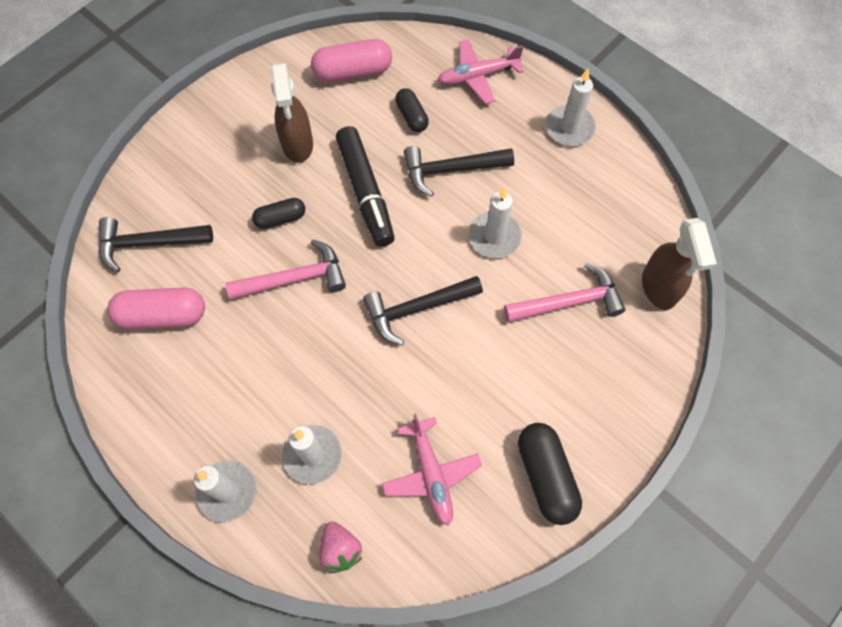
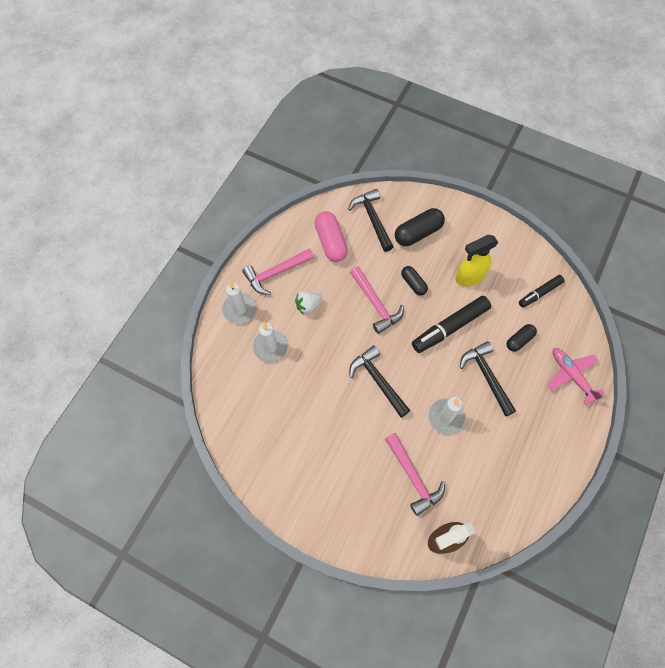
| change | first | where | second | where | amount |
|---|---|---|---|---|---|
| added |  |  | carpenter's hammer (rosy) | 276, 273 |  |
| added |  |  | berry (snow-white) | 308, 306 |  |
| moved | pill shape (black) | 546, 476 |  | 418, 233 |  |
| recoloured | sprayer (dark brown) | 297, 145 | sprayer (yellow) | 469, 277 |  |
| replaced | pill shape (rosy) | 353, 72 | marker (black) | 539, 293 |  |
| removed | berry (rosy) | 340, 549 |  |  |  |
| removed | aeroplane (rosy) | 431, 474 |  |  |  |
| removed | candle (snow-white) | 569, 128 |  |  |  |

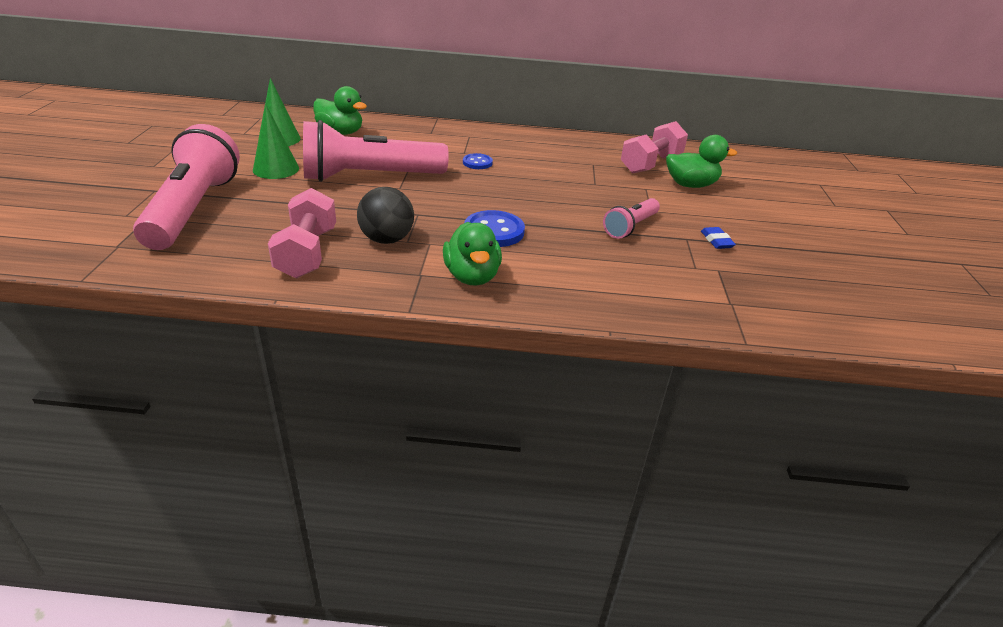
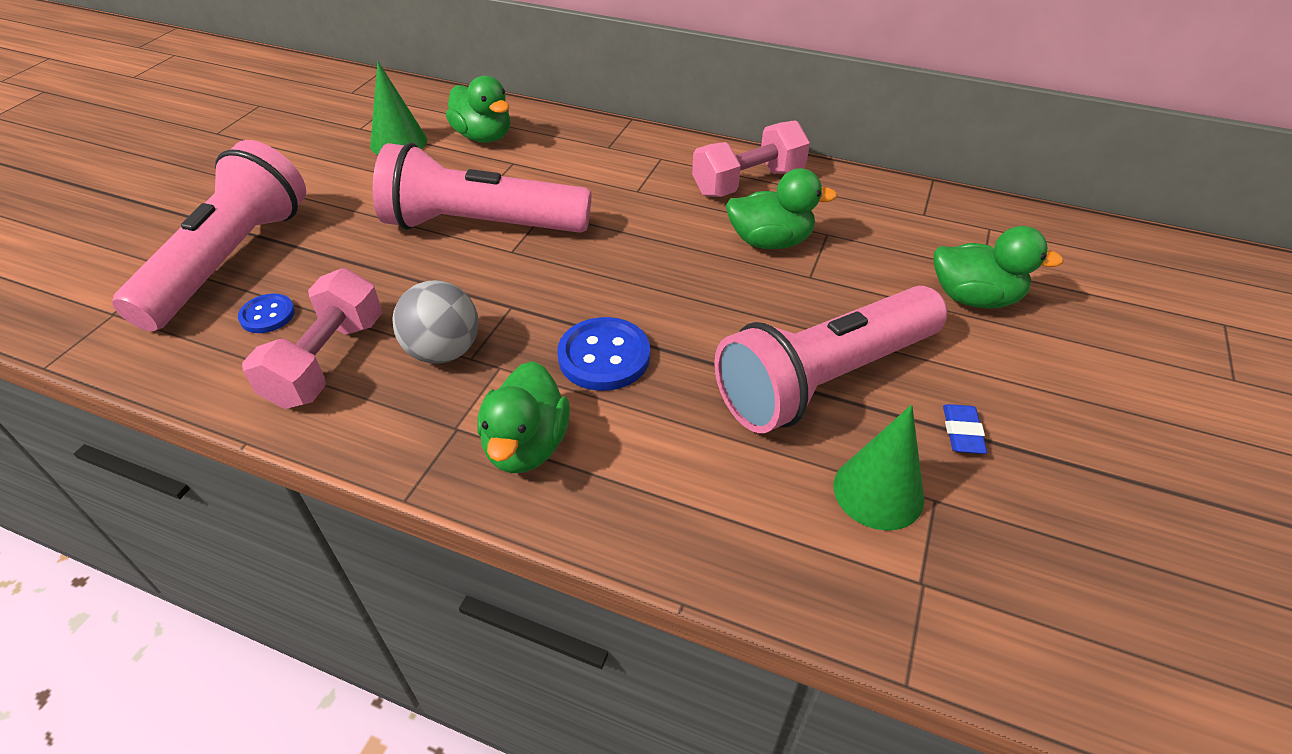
| change | first | where | second | where | amount |
|---|---|---|---|---|---|
| moved | sewing button (royal blue) | 477, 163 |  | 267, 315 |  |
| recoloured | play ball (black) | 387, 239 | play ball (gray) | 444, 351 |  |
| moved | dumbbell (rosy) | 650, 164 |  | 748, 182 |  |
| resized | pocket torch (rosy) | 630, 227 |  | 825, 378 | x1.99 |
| added |  |  | rubber duck (leaf-green) | 770, 241 |  |
| moved | solid cone (leaf-green) | 276, 169 |  | 878, 491 |  |

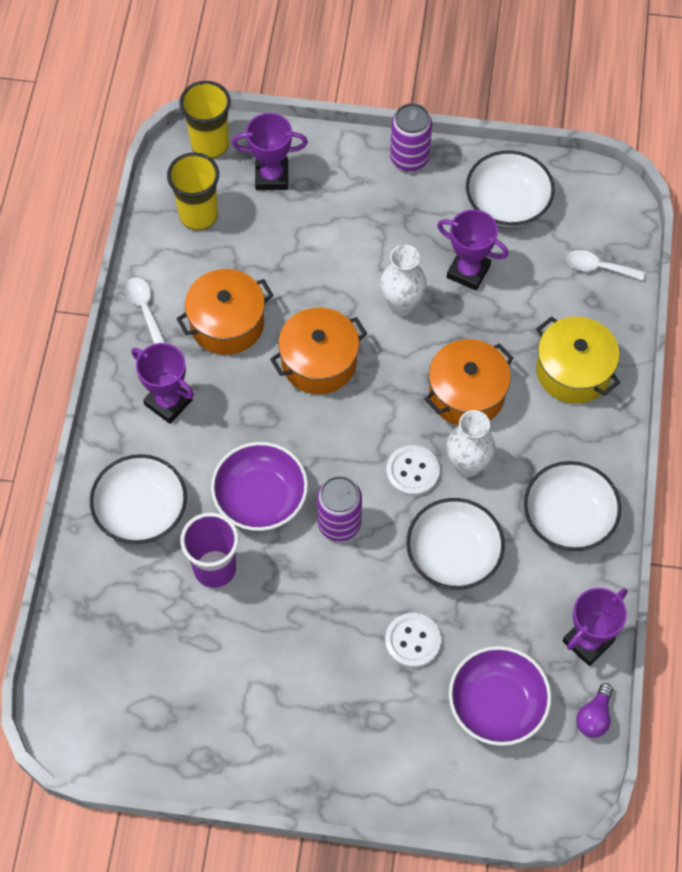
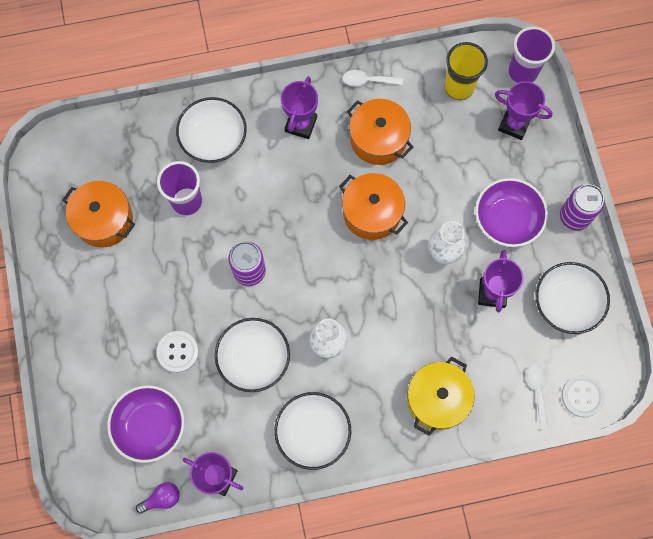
| change | first | where | second | where | amount |
|---|---|---|---|---|---|
| moved | cooking pot (bright orange) | 466, 394 |  | 104, 220 |  |
| turned | lightbulb (purple) | 594, 717 |  | 162, 498 | 150 degrees clockwise |
| turned | teaspoon (snow-white) | 144, 308 |  | 368, 81 | 135 degrees counterclockwise |
| moved | serving bowl (purple) | 260, 497 |  | 507, 219 |  |
| turned | prize cup (purple) | 272, 176 |  | 514, 124 | 45 degrees counterclockwise |
| recoloured | tumbler (yellow) | 210, 144 | tumbler (purple) | 522, 72 |  |
| moved | sewing button (snow-white) | 412, 471 |  | 582, 396 |  |

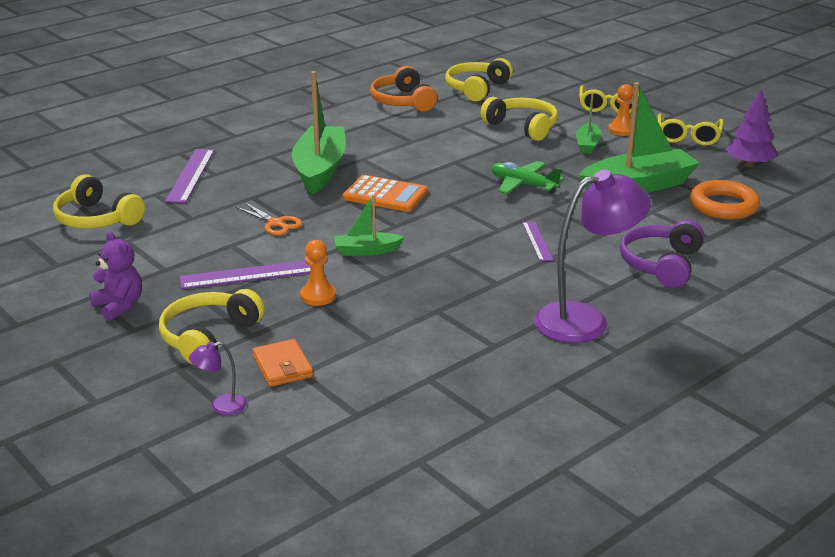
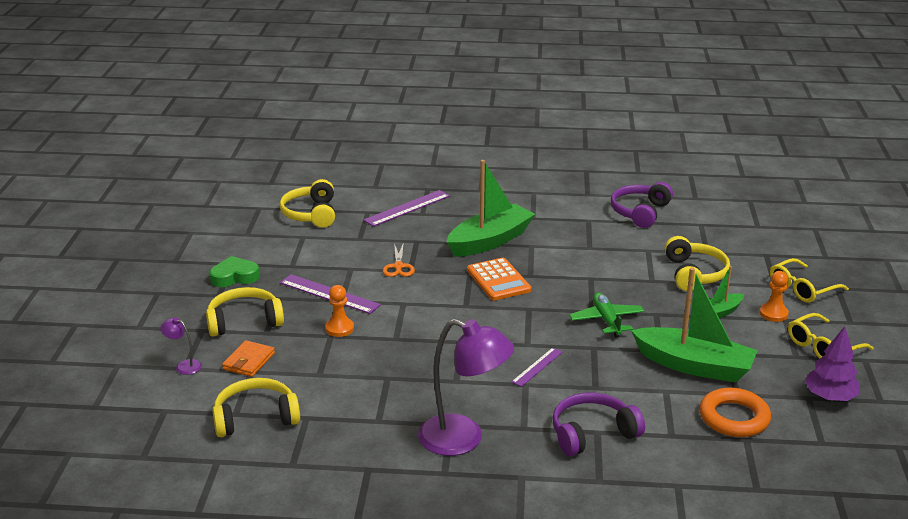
| change | first | where | second | where | amount |
|---|---|---|---|---|---|
| replaced | teddy (purple) | 119, 306 | love heart (leaf-green) | 234, 277 |  |
| moved | headphones (yellow) | 477, 89 |  | 255, 418 |  |
| recoloured | headphones (bright orange) | 403, 101 | headphones (purple) | 640, 212 |  |
| removed | sailboat (leaf-green) | 366, 251 |  |  |  |

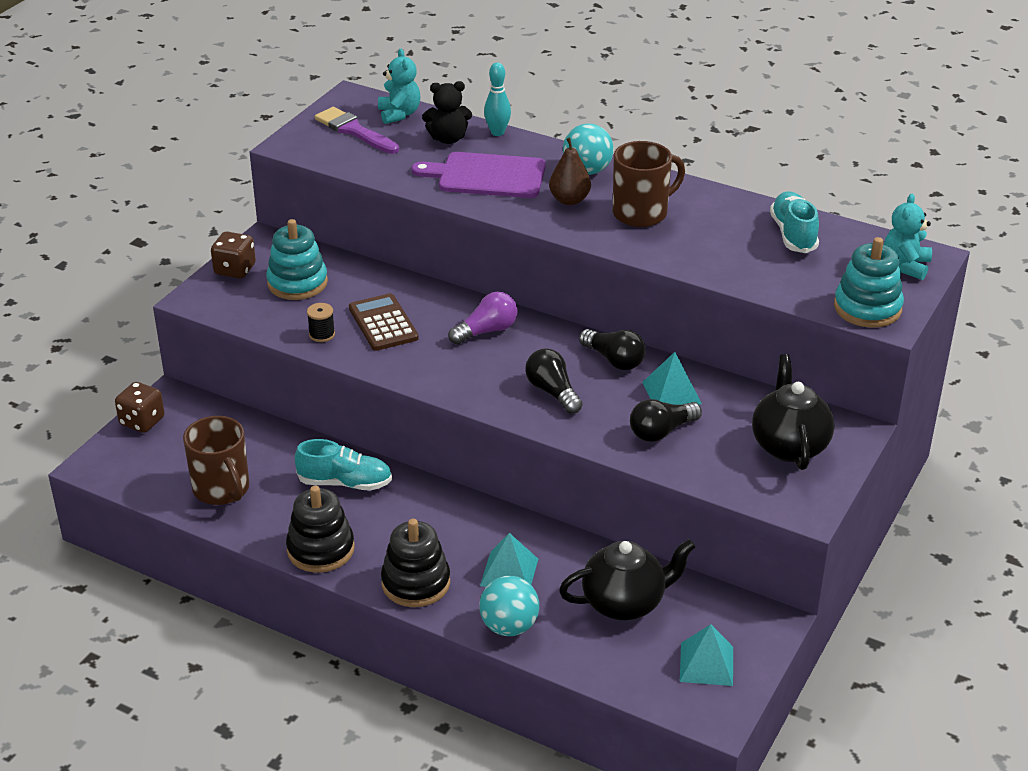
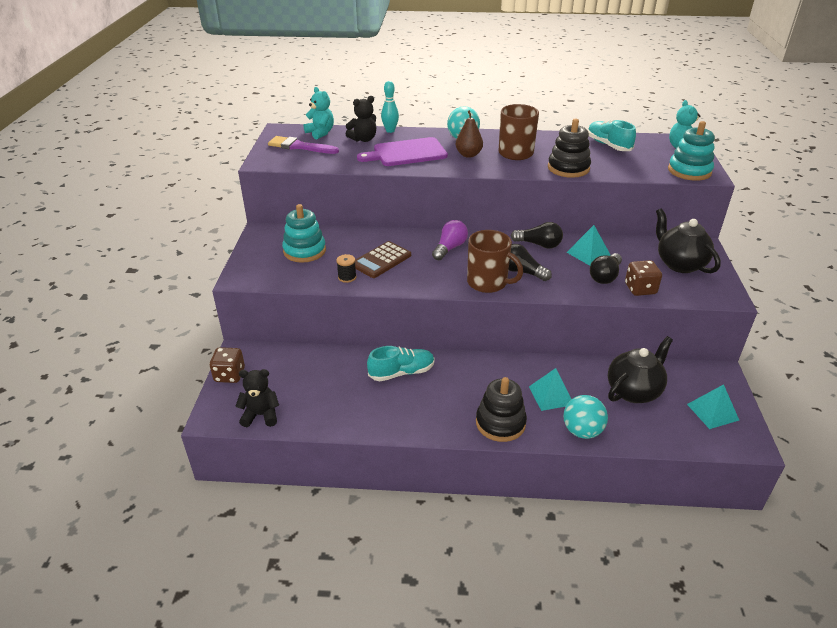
| change | first | where | second | where | amount |
|---|---|---|---|---|---|
| added |  |  | teddy (black) | 261, 415 |  |
| turned | adding machine (dark brown) | 383, 323 |  | 381, 260 | 90 degrees counterclockwise |
| moved | coffee mug (dark brown) | 222, 489 |  | 488, 283 |  |
| moved | stacking toy (black) | 320, 549 |  | 568, 168 |  |
| moved | game die (dark brown) | 235, 270 |  | 640, 289 |  |

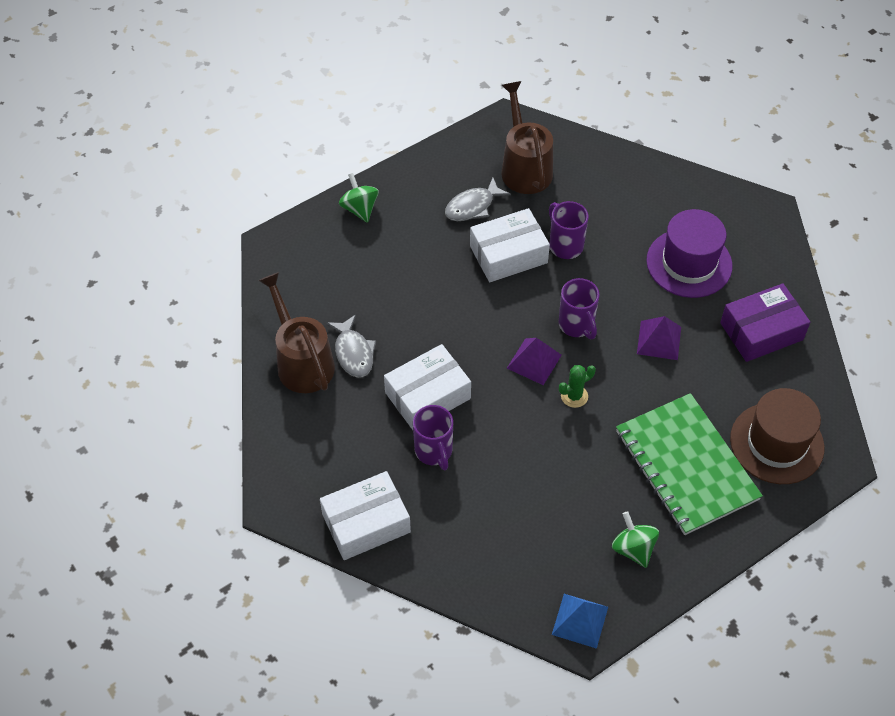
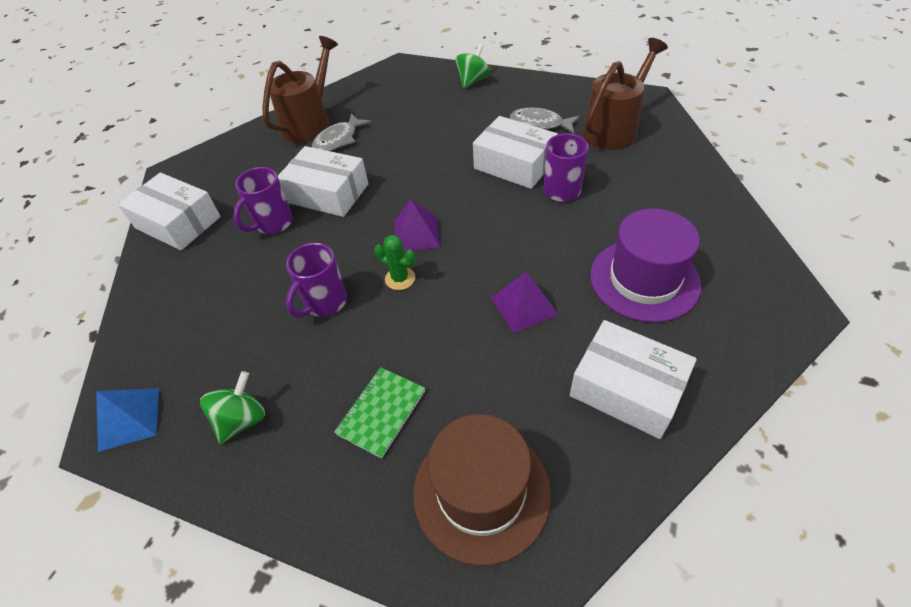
| change | first | where | second | where | amount |
|---|---|---|---|---|---|
| moved | coffee mug (purple) | 577, 325 |  | 325, 303 |  |
| resized | exercise book (leaf-green) | 686, 466 |  | 381, 412 | x0.48 |
| recoloured | parcel (purple) | 761, 331 | parcel (snow-white) | 626, 389 |  |

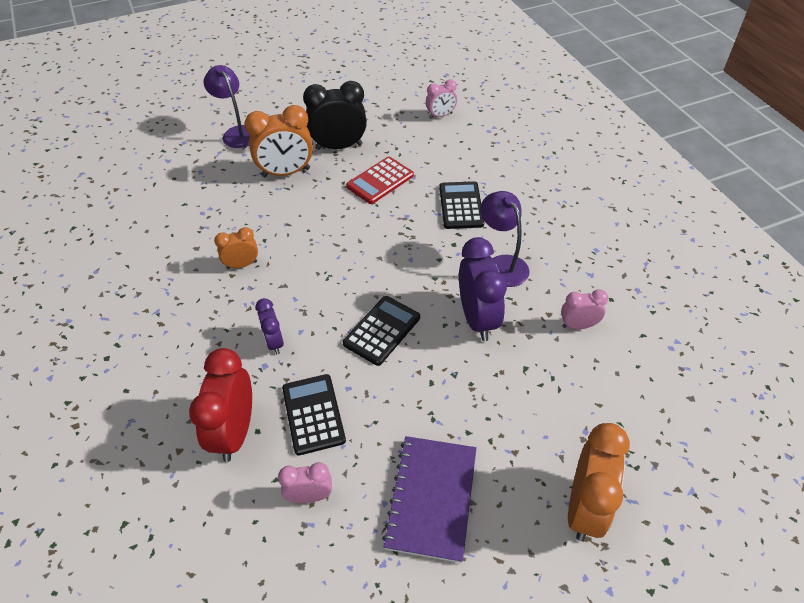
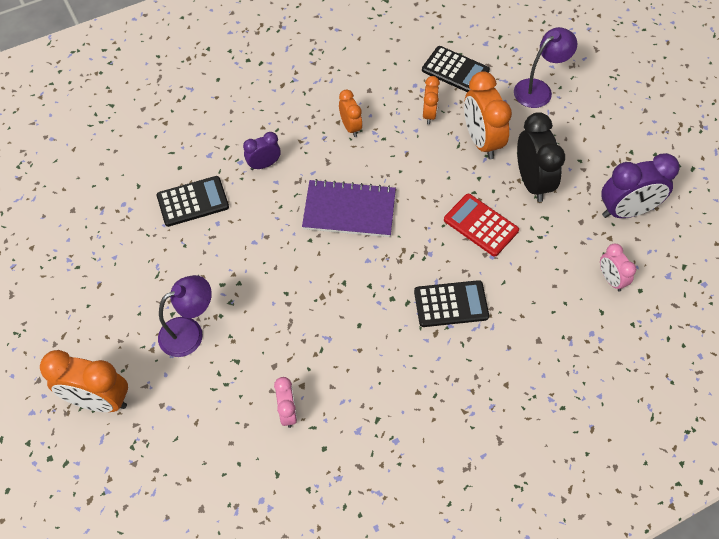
| change | first | where | second | where | amount |
|---|---|---|---|---|---|
| moved | desk lamp (purple) | 502, 264 |  | 189, 332 |  |
| moved | exercise book (purple) | 431, 498 |  | 349, 210 |  |
| moved | adding machine (black) | 382, 330 |  | 455, 70 |  |
| added |  |  | bedside clock (bright orange) | 429, 114 |  |
| moved | bedside clock (purple) | 477, 319 |  | 626, 211 |  |
| removed | bedside clock (crimson) | 235, 432 |  |  |  |
| removed | bedside clock (rosy) | 310, 496 |  |  |  |

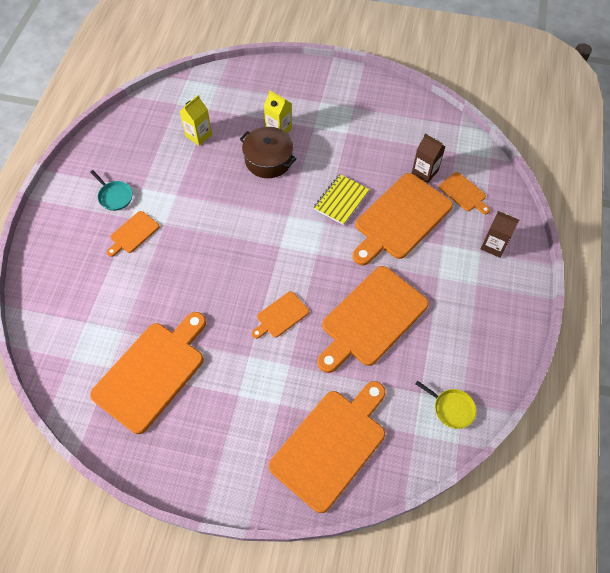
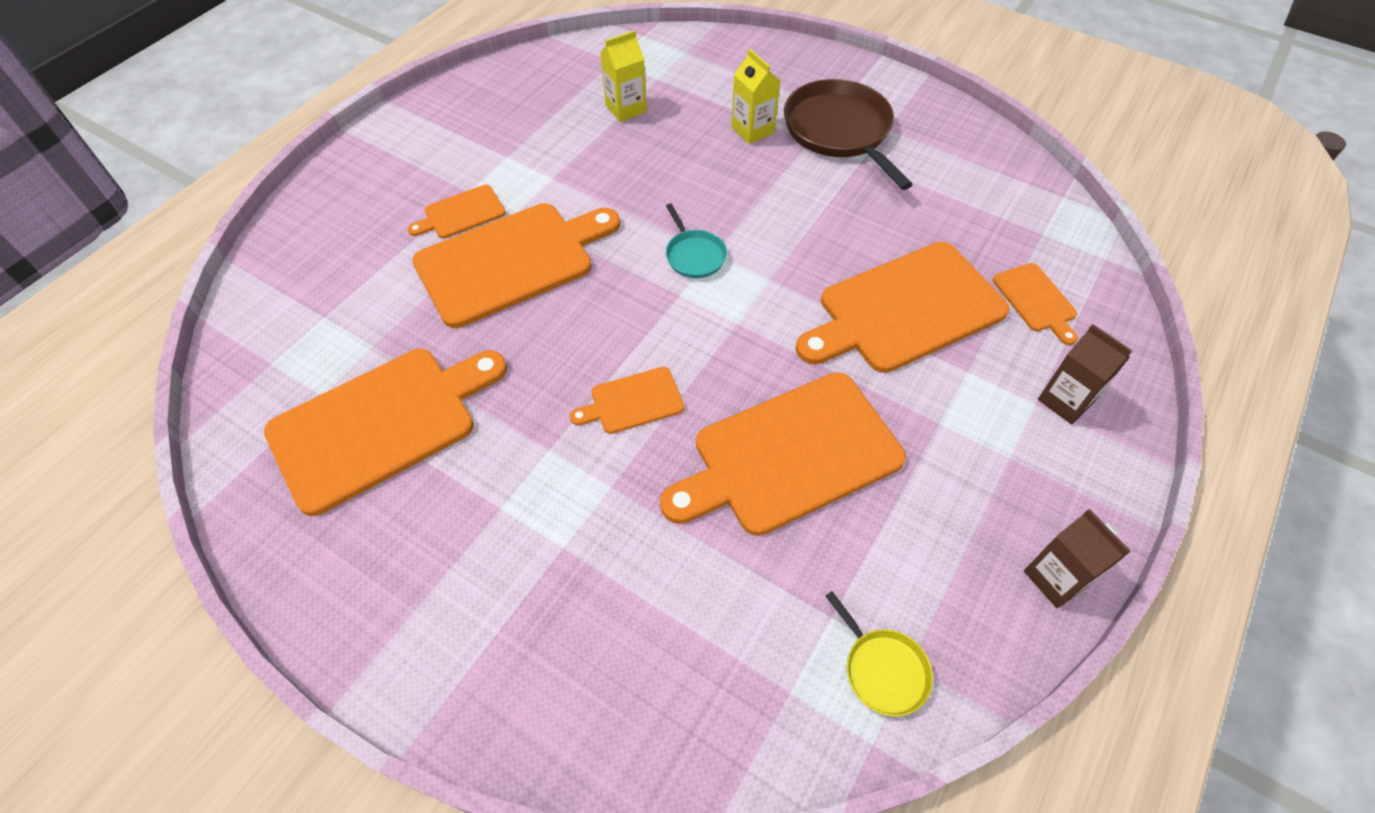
| change | first | where | second | where | amount |
|---|---|---|---|---|---|
| moved | bread board (bright orange) | 331, 445 |  | 511, 261 |  |
| moved | frying pan (turquoise) | 114, 196 |  | 694, 255 |  |
| added |  |  | frying pan (dark brown) | 840, 131 |  |
| moved | milk carton (dark brown) | 424, 172 |  | 1056, 578 |  |
| removed | cooking pot (dark brown) | 268, 160 |  |  |  |
| removed | exercise book (yellow) | 341, 200 |  |  |  |

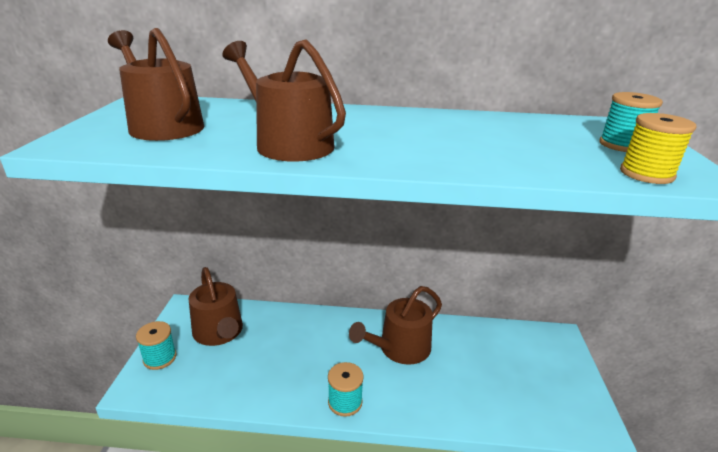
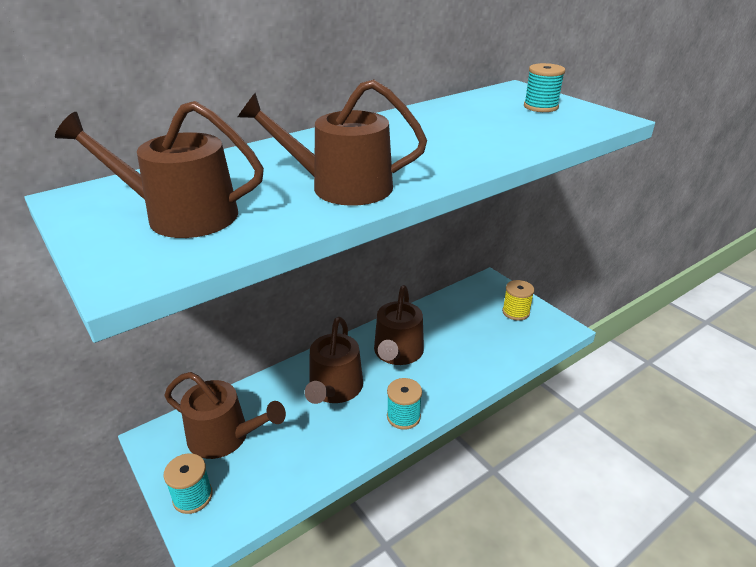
| change | first | where | second | where | amount |
|---|---|---|---|---|---|
| added |  |  | sprinkling can (dark brown) | 334, 389 |  |
| moved | bobbin (yellow) | 646, 174 |  | 515, 312 |  |

